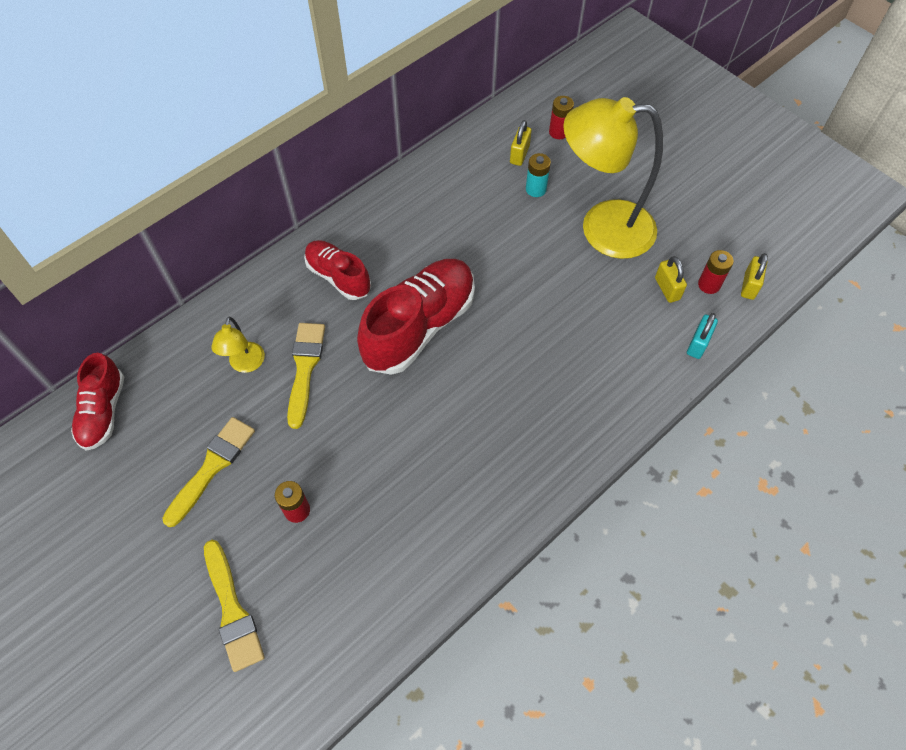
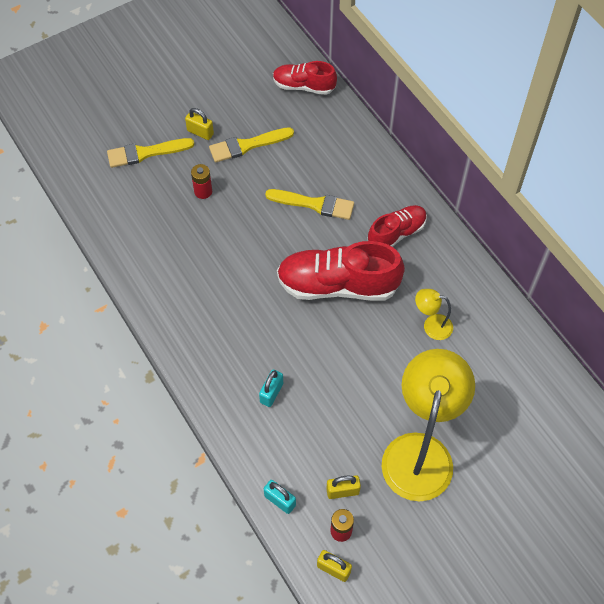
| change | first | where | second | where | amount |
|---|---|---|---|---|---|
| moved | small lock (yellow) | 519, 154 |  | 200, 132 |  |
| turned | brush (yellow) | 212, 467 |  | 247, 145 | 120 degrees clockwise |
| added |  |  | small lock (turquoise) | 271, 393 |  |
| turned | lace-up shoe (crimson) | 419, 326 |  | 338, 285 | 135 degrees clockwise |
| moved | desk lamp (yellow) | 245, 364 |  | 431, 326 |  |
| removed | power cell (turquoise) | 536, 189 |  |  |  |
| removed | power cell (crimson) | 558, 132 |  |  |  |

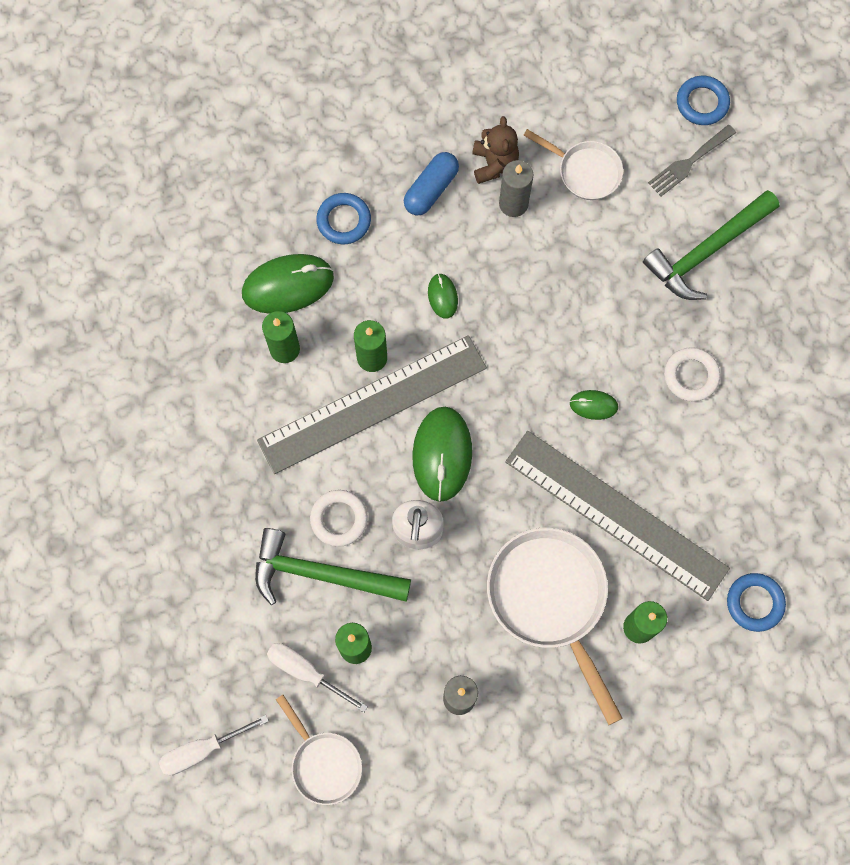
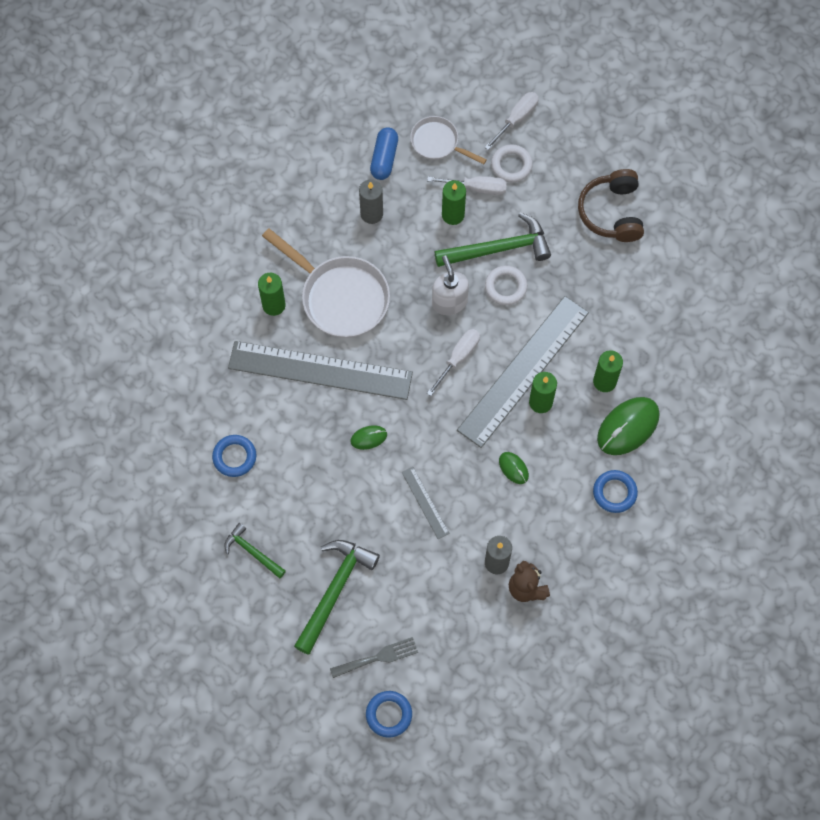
| change | first | where | second | where | amount |
|---|---|---|---|---|---|
| moved | ring (royal blue) | 754, 603 |  | 234, 457 |  |
| added |  |  | carpenter's hammer (leaf-green) | 252, 551 |  |
| turned | fork (gray) | 688, 163 |  | 378, 657 | 45 degrees clockwise |
| moved | pill shape (royal blue) | 431, 189 |  | 384, 158 |  |
| added |  |  | ruler (gray) | 425, 502 |  |
| replaced | PC mouse (leaf-green) | 442, 454 | hand screwdriver (snow-white) | 458, 358 |  |
| moved | ring (snow-white) | 691, 376 |  | 511, 165 |  |
| added |  |  | headphones (dark brown) | 611, 212 |  |
| removed | frying pan (snow-white) | 585, 171 |  |  |  |

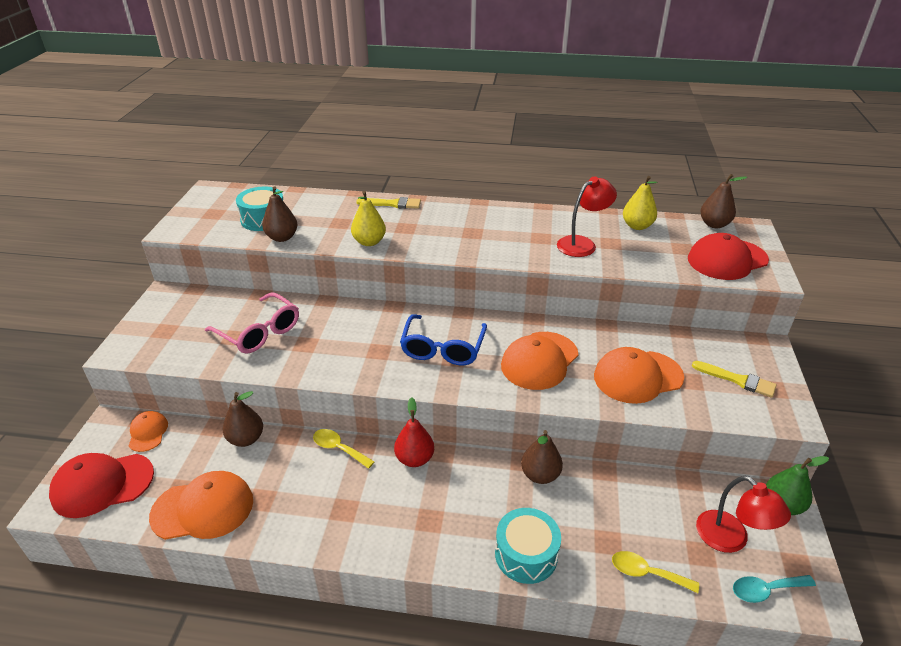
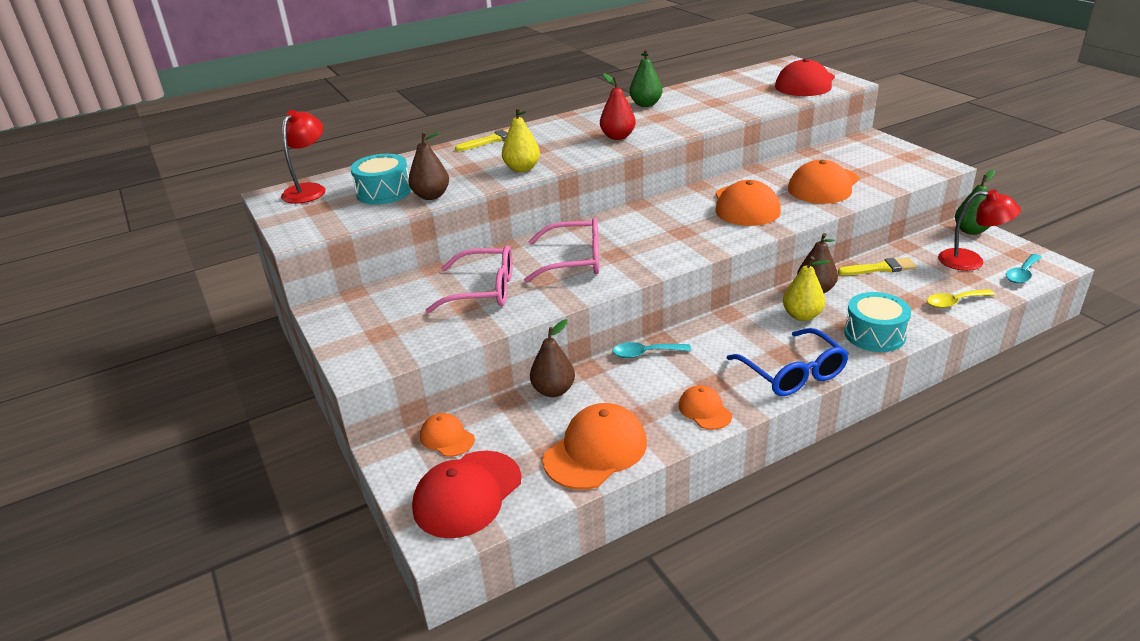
| change | first | where | second | where | amount |
|---|---|---|---|---|---|
| moved | desk lamp (crimson) | 582, 244 |  | 309, 190 |  |
| added |  |  | eyeglasses (rosy) | 574, 261 |  |
| moved | pear (crimson) | 414, 459 |  | 617, 137 |  |
| recoloured | teaspoon (yellow) | 339, 448 | teaspoon (turquoise) | 645, 353 |  |
| added |  |  | pear (leaf-green) | 645, 104 |  |
| added |  |  | cap (bright orange) | 704, 410 |  |
| moved | eyeglasses (royal blue) | 443, 348 |  | 792, 373 |  |
| moved | pear (yellow) | 637, 226 |  | 802, 316 |  |
| moved | brush (yellow) | 737, 380 |  | 880, 268 |  |
| removed | pear (dark brown) | 714, 224 |  |  |  |

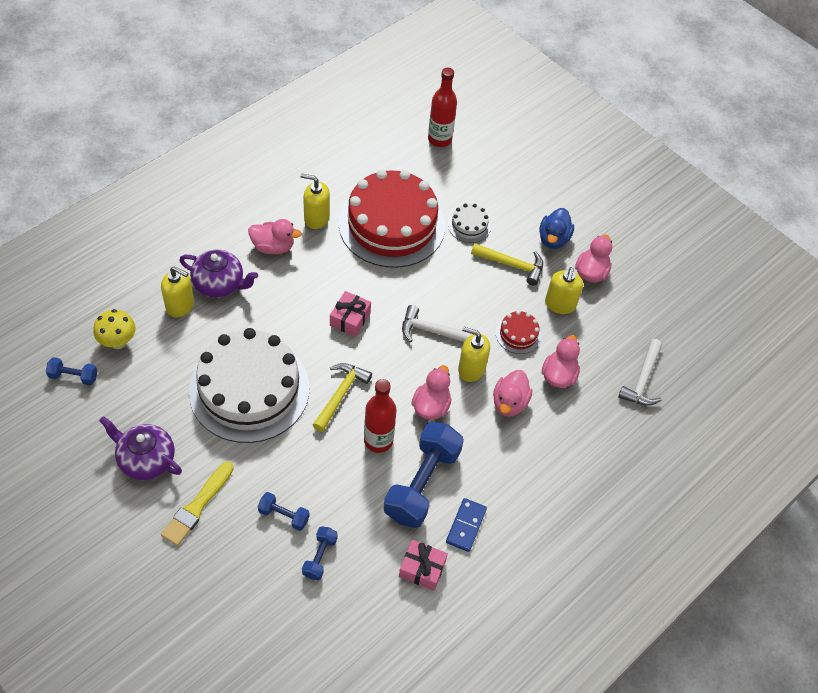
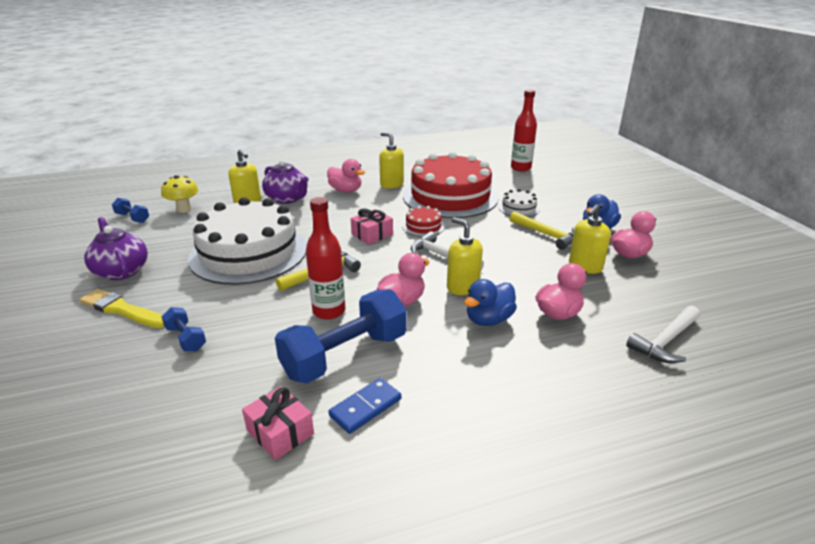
| change | first | where | second | where | amount |
|---|---|---|---|---|---|
| turned | brush (yellow) | 197, 506 |  | 122, 309 | 60 degrees clockwise |
| moved | layer cake (crimson) | 518, 334 |  | 423, 226 |  |
| recoloured | rubber duck (rosy) | 509, 403 | rubber duck (royal blue) | 488, 319 |  |
| removed | dumbbell (royal blue) | 320, 557 |  |  |  |

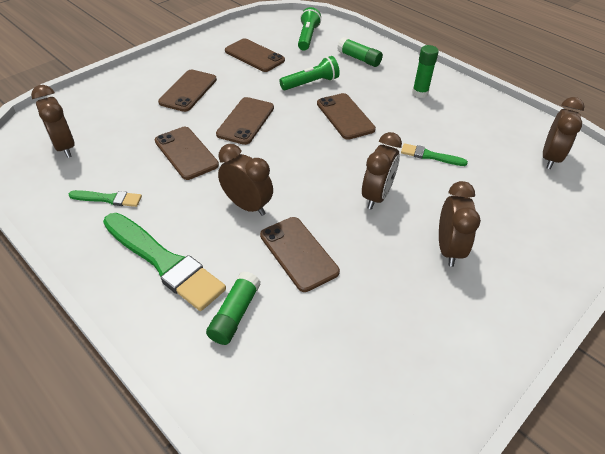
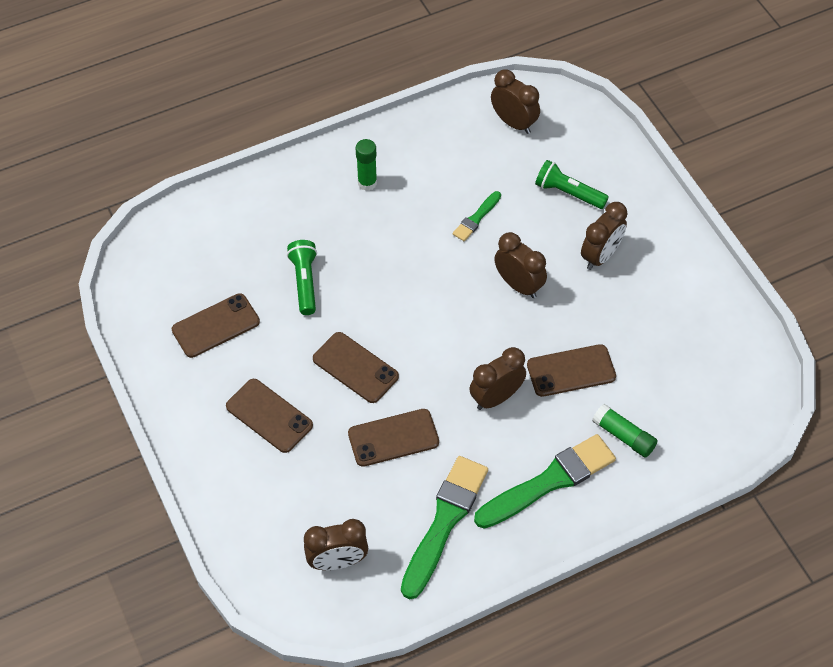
| change | first | where | second | where | amount |
|---|---|---|---|---|---|
| resized | brush (leaf-green) | 108, 199 |  | 444, 521 | x2.02 |
| moved | pocket torch (leaf-green) | 307, 37 |  | 568, 193 |  |
| turned | bedside clock (dark brown) | 448, 249 |  | 600, 256 | 105 degrees clockwise |
| removed | mobile phone (dark brown) | 345, 116 |  |  |  |
| removed | glue (leaf-green) | 359, 59 |  |  |  |

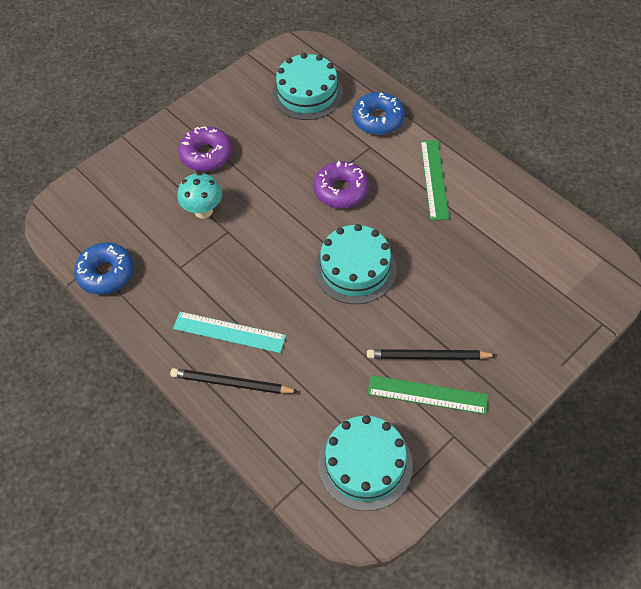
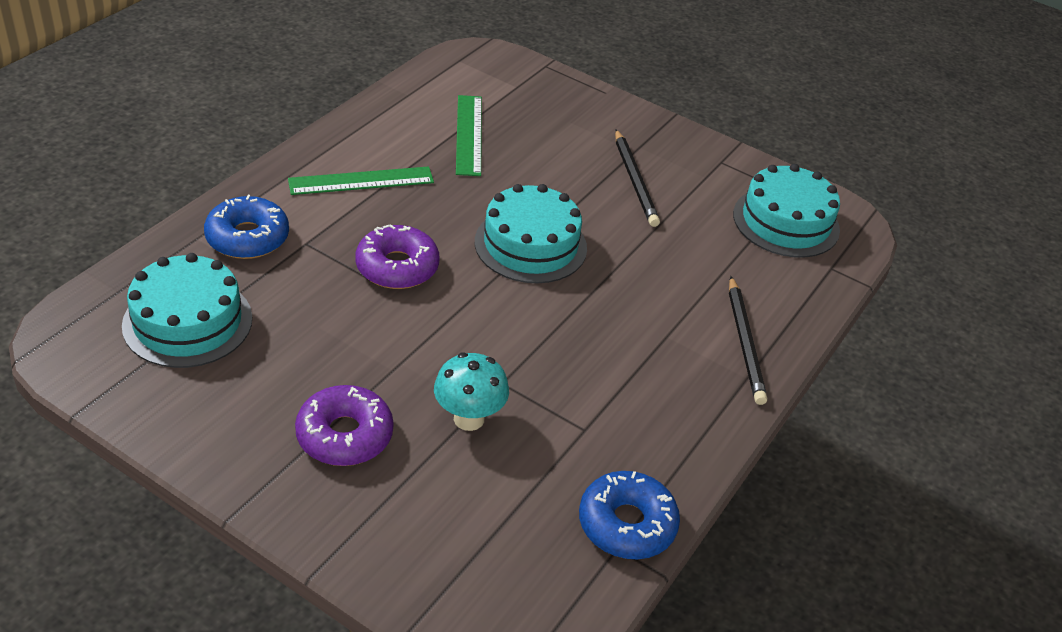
| change | first | where | second | where | amount |
|---|---|---|---|---|---|
| moved | ruler (leaf-green) | 427, 394 |  | 468, 134 |  |
| removed | ruler (turquoise) | 229, 332 |  |  |  |

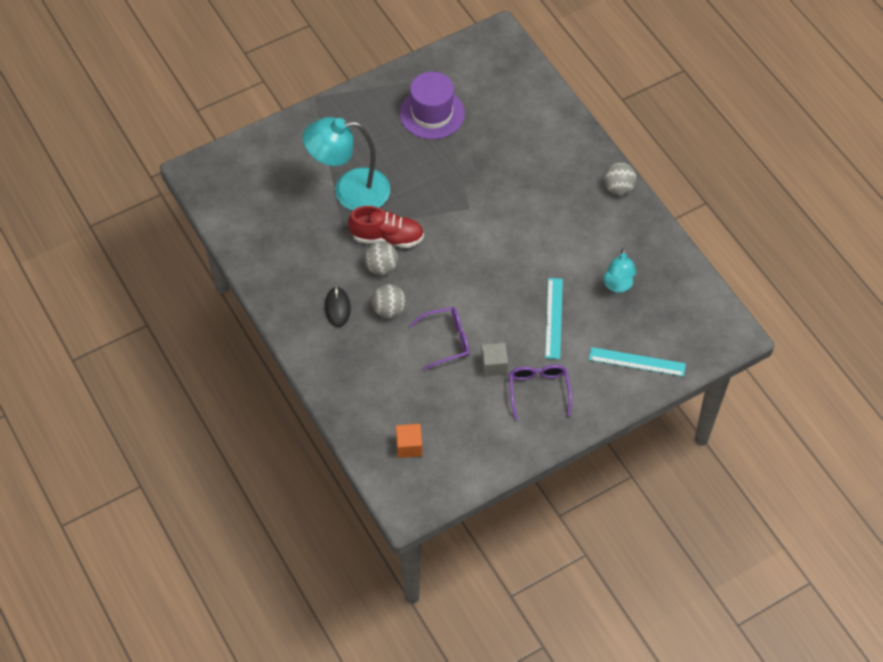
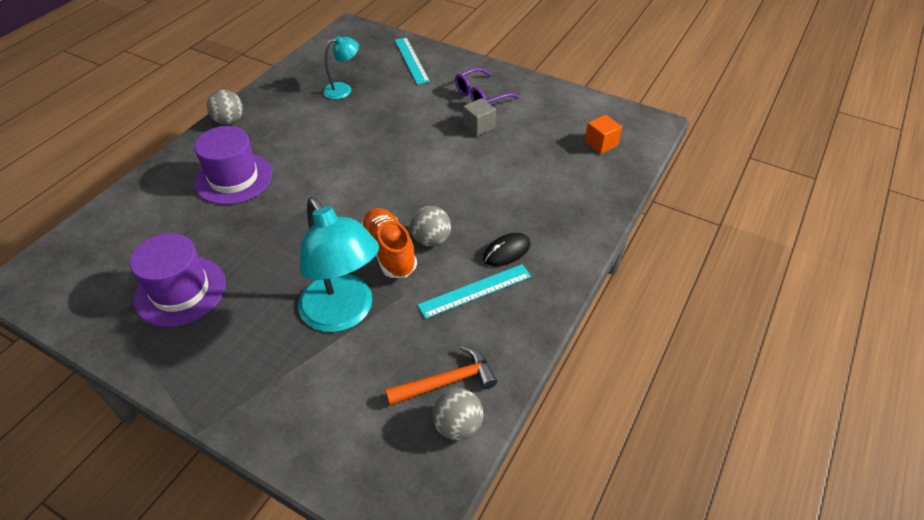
| change | first | where | second | where | amount |
|---|---|---|---|---|---|
| added |  |  | top hat (purple) | 234, 178 |  |
| recoloured | lace-up shoe (crimson) | 387, 237 | lace-up shoe (bright orange) | 389, 252 |  |
| added |  |  | carpenter's hammer (bright orange) | 446, 382 |  |
| moved | ruler (turquoise) | 554, 318 |  | 475, 291 |  |
| moved | play ball (gray) | 389, 310 |  | 457, 426 |  |
| removed | eyeglasses (purple) | 446, 341 |  |  |  |

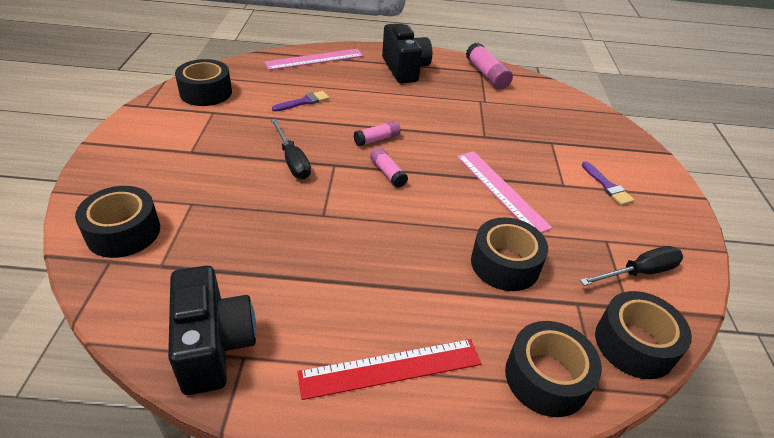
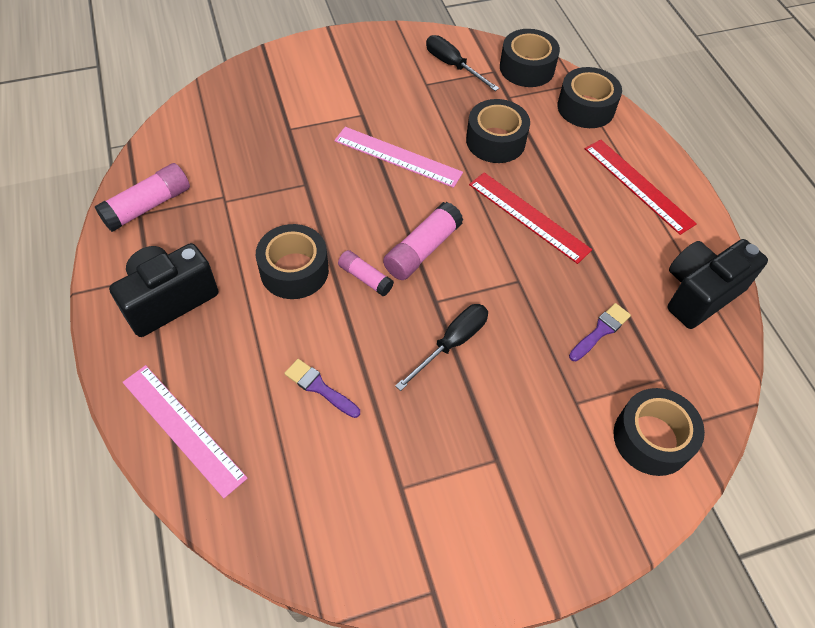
| change | first | where | second | where | amount |
|---|---|---|---|---|---|
| moved | sticky tape (black) | 206, 92 |  | 294, 270 |  |
| turned | ruler (rosy) | 501, 190 |  | 397, 157 | 75 degrees clockwise |
| resized | glue (rosy) | 387, 173 |  | 422, 250 | x1.62 |
| added |  |  | ruler (crimson) | 528, 216 |  |
| moved | brush (purple) | 607, 186 |  | 600, 331 |  |

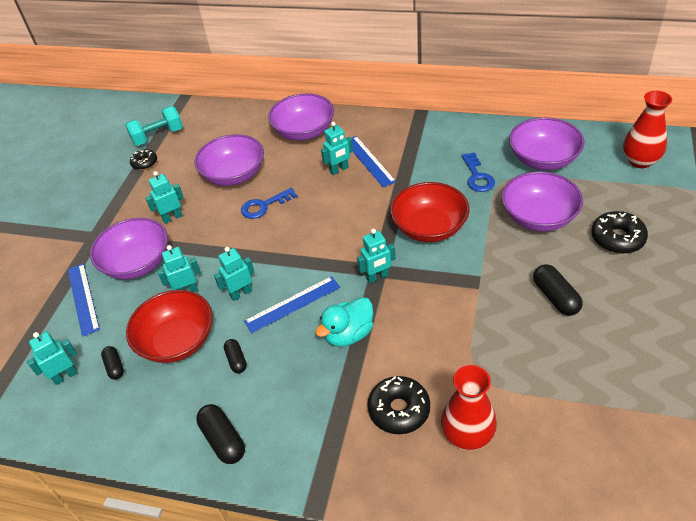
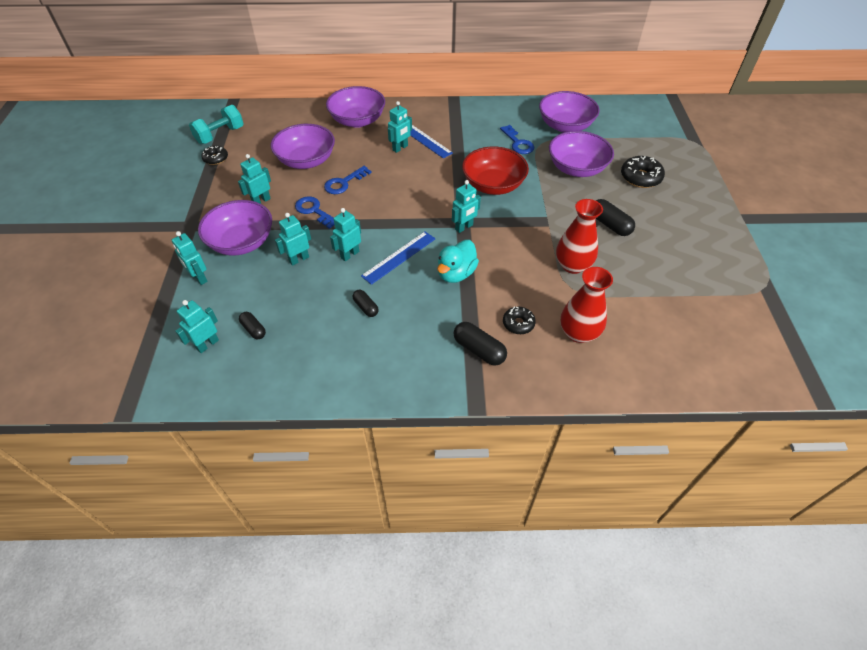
| change | first | where | second | where | amount |
|---|---|---|---|---|---|
| replaced | ruler (royal blue) | 83, 298 | toy robot (turquoise) | 199, 278 |  |
| added |  |  | latchkey (royal blue) | 314, 211 |  |
| moved | pill shape (black) | 223, 440 |  | 479, 350 |  |
| resized | doughnut (black) | 399, 410 |  | 518, 323 | x0.63 |
| moved | vase (crimson) | 640, 161 |  | 572, 265 |  |
| removed | serving bowl (crimson) | 177, 341 |  |  |  |

